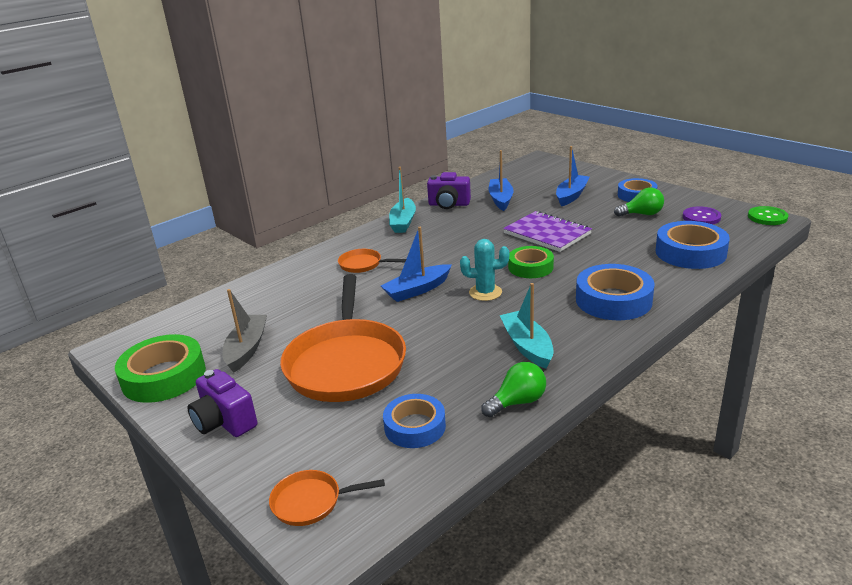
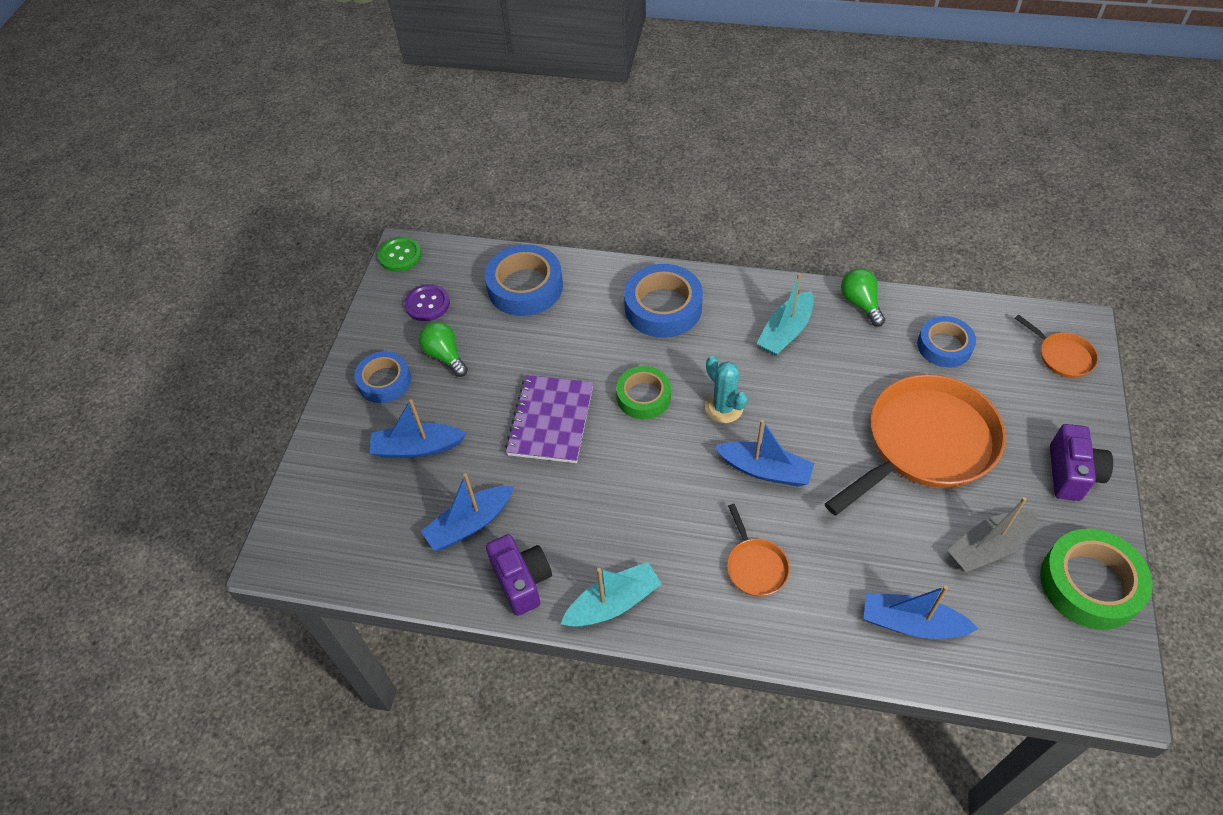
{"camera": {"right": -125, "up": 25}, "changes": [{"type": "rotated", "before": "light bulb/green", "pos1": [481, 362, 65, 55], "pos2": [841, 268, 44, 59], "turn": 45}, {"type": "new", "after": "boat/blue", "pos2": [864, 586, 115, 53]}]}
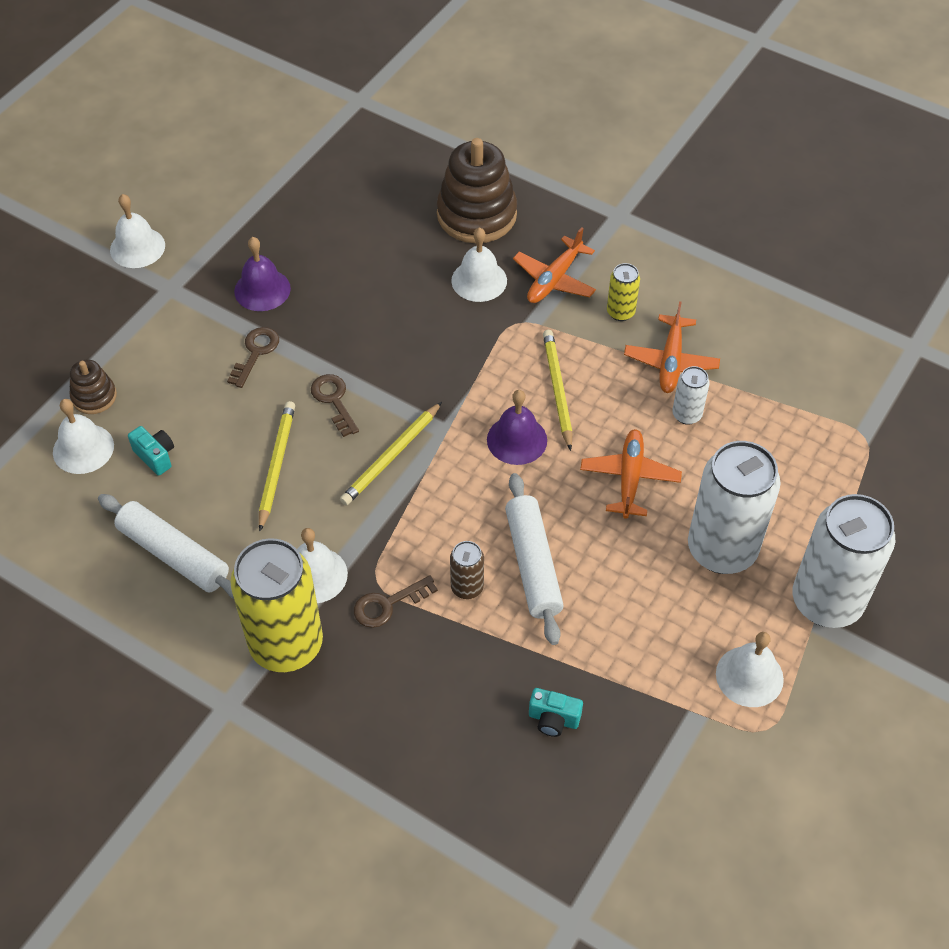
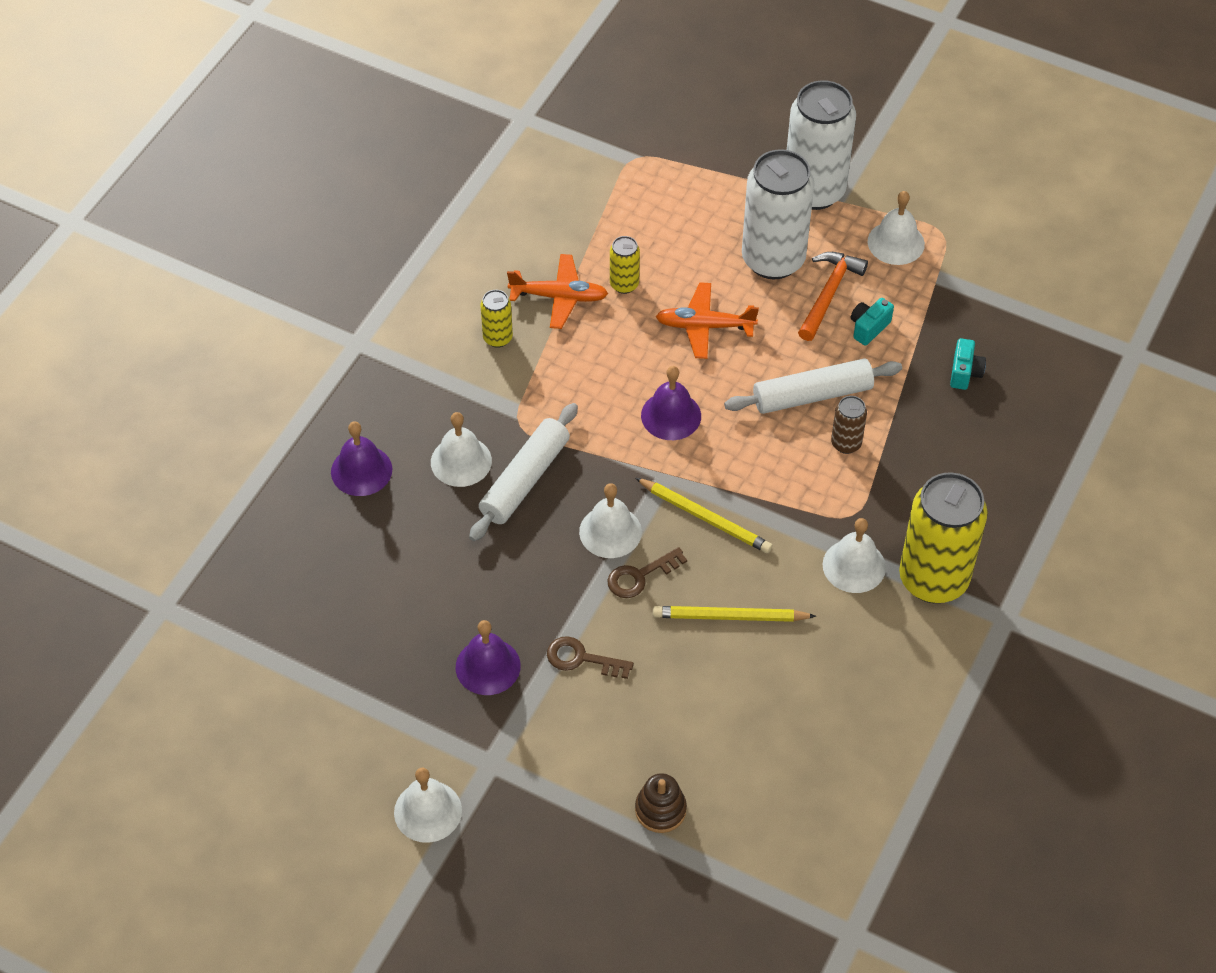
{"camera": {"right": -95, "up": 0}, "changes": [{"type": "swapped", "before": "stacking toy/brown", "after": "bell/purple", "pos1": [437, 138, 80, 105], "pos2": [331, 421, 61, 75]}, {"type": "gone", "before": "plane/orange", "pos1": [513, 227, 83, 76]}, {"type": "gone", "before": "pencil/yellow", "pos1": [543, 330, 30, 121]}, {"type": "repainted", "before": "can/white", "after": "can/yellow", "pos1": [672, 366, 38, 59], "pos2": [610, 236, 30, 58]}, {"type": "shifted", "before": "bell/white", "pos1": [53, 399, 61, 75], "pos2": [579, 483, 63, 75]}, {"type": "shifted", "before": "camera/turquoise", "pos1": [128, 426, 46, 50], "pos2": [851, 298, 43, 48]}, {"type": "shifted", "before": "rolling pin/white", "pos1": [98, 494, 136, 105], "pos2": [469, 403, 109, 138]}, {"type": "gone", "before": "key/brown", "pos1": [354, 575, 84, 53]}, {"type": "new", "after": "hammer/orange", "pos2": [798, 252, 70, 89]}]}
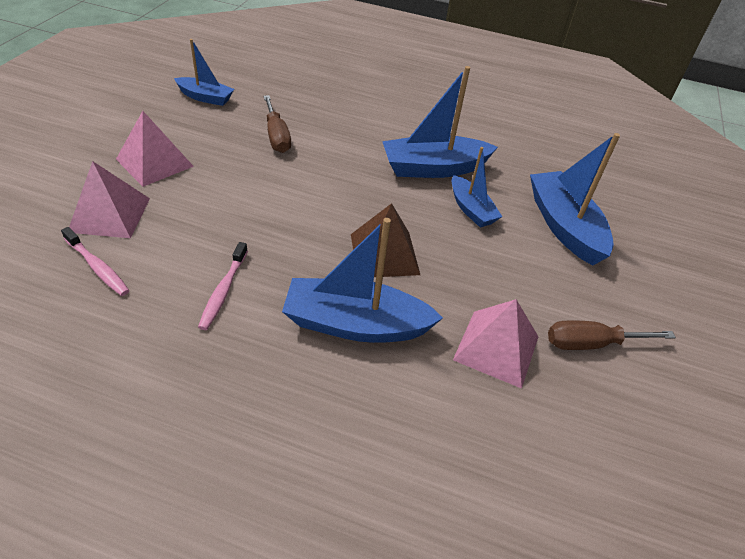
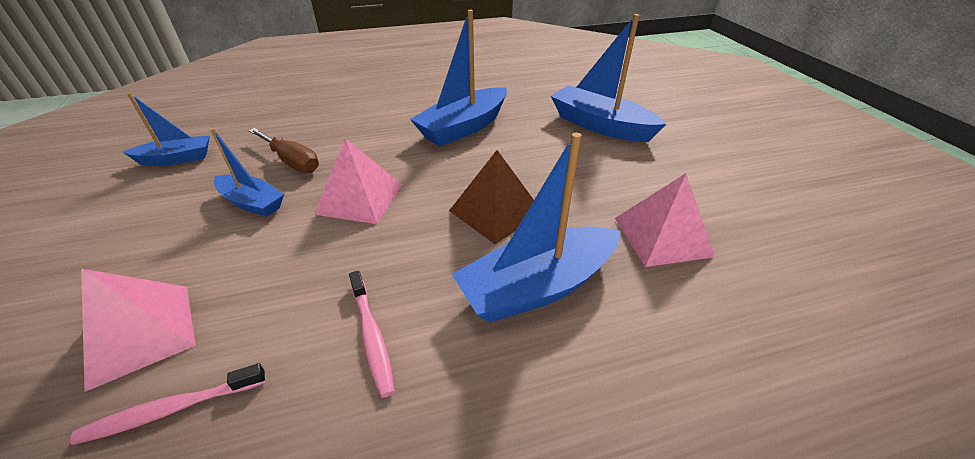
{"camera": {"right": -30, "up": -5}, "changes": [{"type": "shifted", "before": "pyramid/pink", "pos1": [116, 111, 78, 76], "pos2": [314, 138, 88, 86]}, {"type": "shifted", "before": "boat/blue", "pos1": [452, 147, 50, 80], "pos2": [210, 128, 74, 89]}, {"type": "rotated", "before": "toothbrush/pink", "pos1": [61, 227, 69, 69], "pos2": [70, 363, 196, 82], "turn": 150}, {"type": "gone", "before": "screwdriver/brown", "pos1": [548, 321, 128, 29]}]}
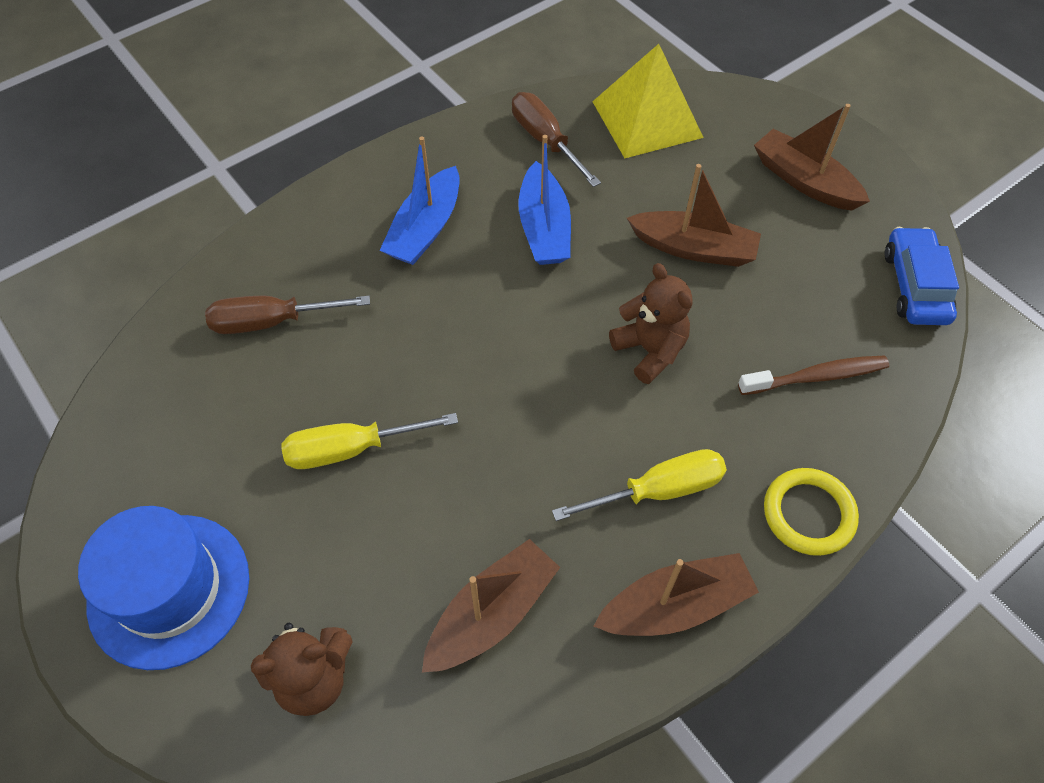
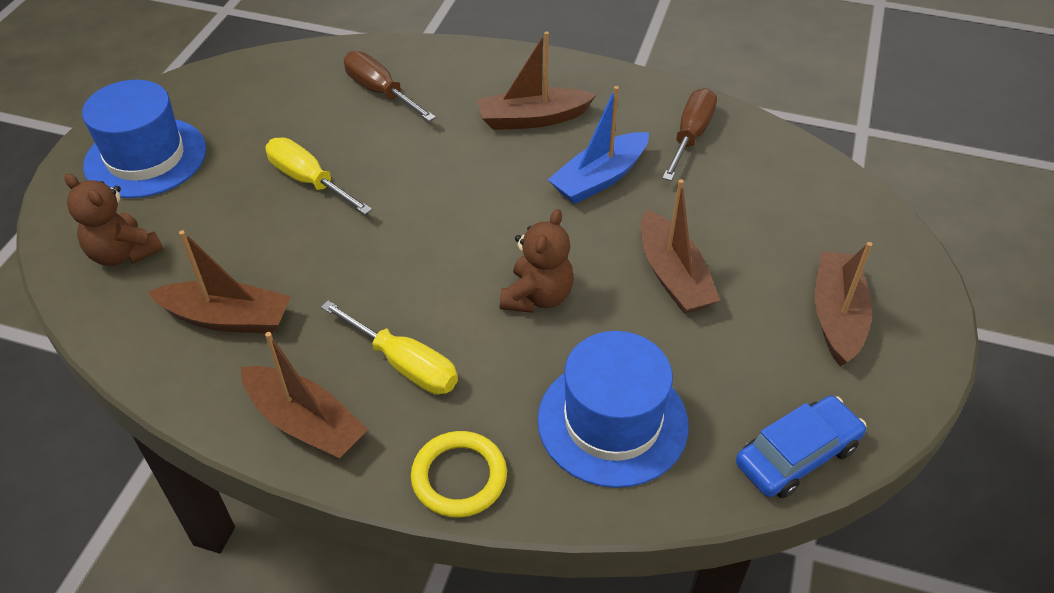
{"camera": {"right": 55, "up": -10}, "changes": [{"type": "gone", "before": "pyramid/yellow", "pos1": [592, 44, 112, 114]}, {"type": "repainted", "before": "boat/blue", "after": "boat/brown", "pos1": [379, 136, 81, 129], "pos2": [477, 32, 119, 98]}, {"type": "swapped", "before": "toothbrush/brown", "after": "hat/blue", "pos1": [738, 356, 151, 39], "pos2": [537, 331, 152, 157]}]}
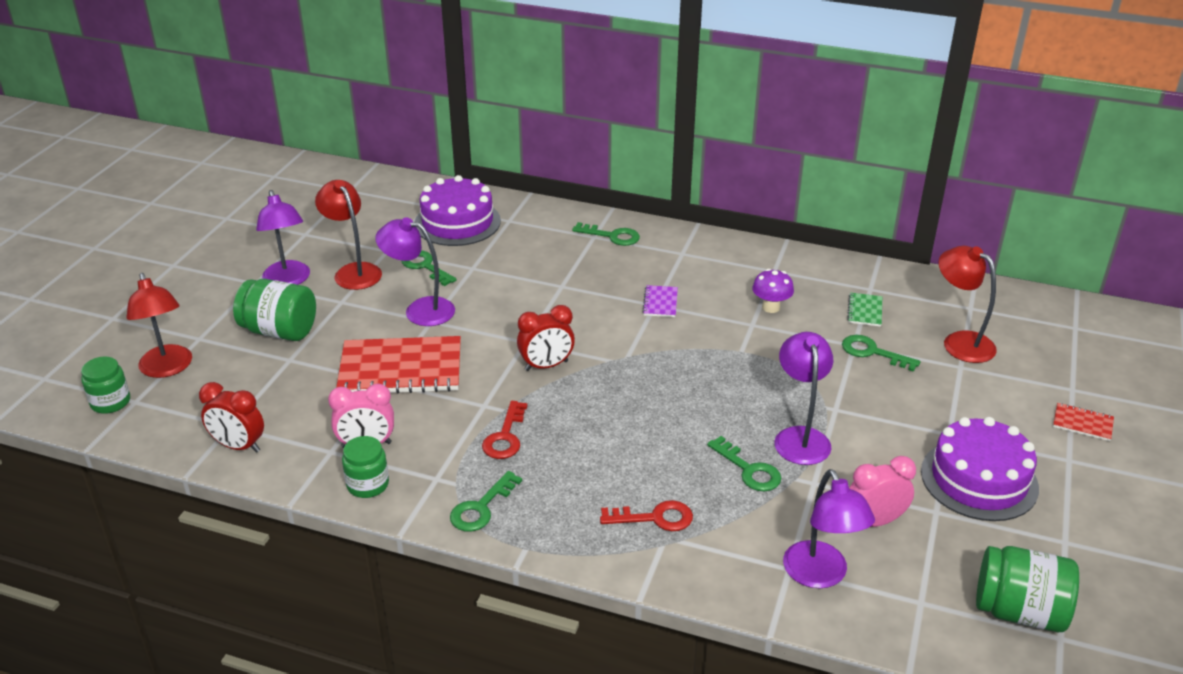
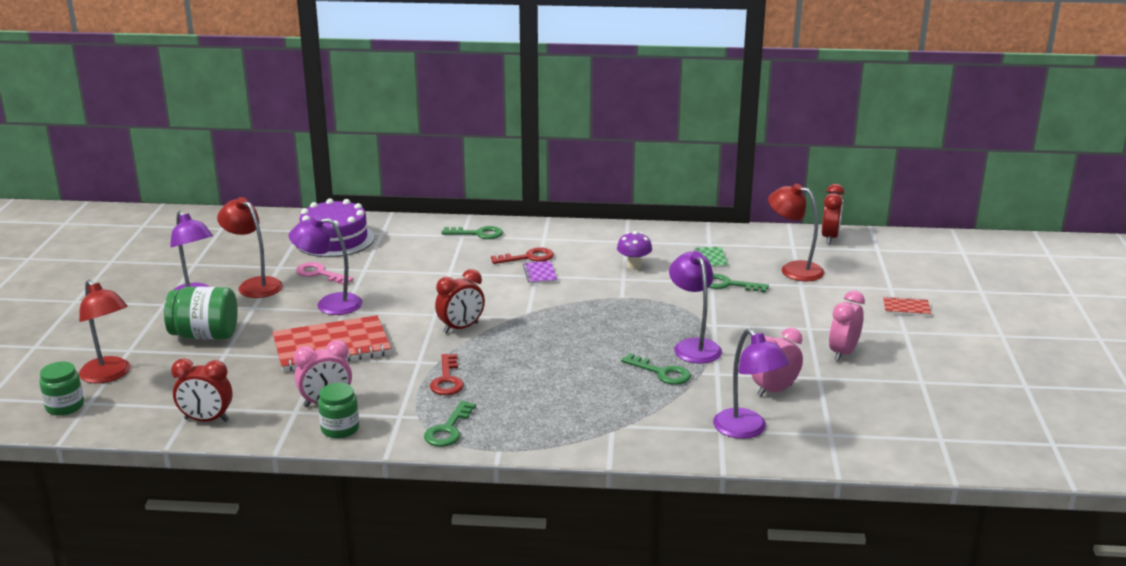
{"camera": {"right": -15, "up": -10}, "changes": [{"type": "repainted", "before": "key/green", "after": "key/pink", "pos1": [401, 250, 56, 36], "pos2": [296, 262, 58, 23]}, {"type": "swapped", "before": "cake/purple", "after": "clock/pink", "pos1": [921, 417, 118, 104], "pos2": [829, 291, 36, 70]}, {"type": "shifted", "before": "key/red", "pos1": [600, 500, 93, 31], "pos2": [491, 247, 63, 17]}, {"type": "gone", "before": "jar/green", "pos1": [976, 546, 103, 86]}, {"type": "new", "after": "clock/red", "pos2": [822, 184, 23, 60]}]}
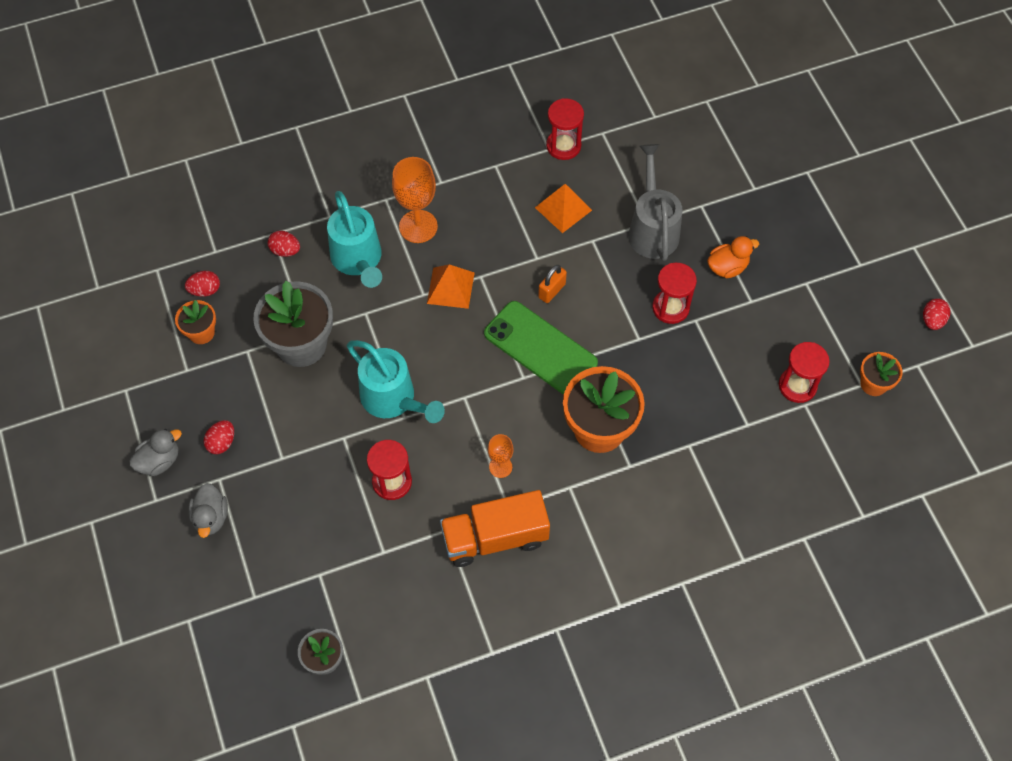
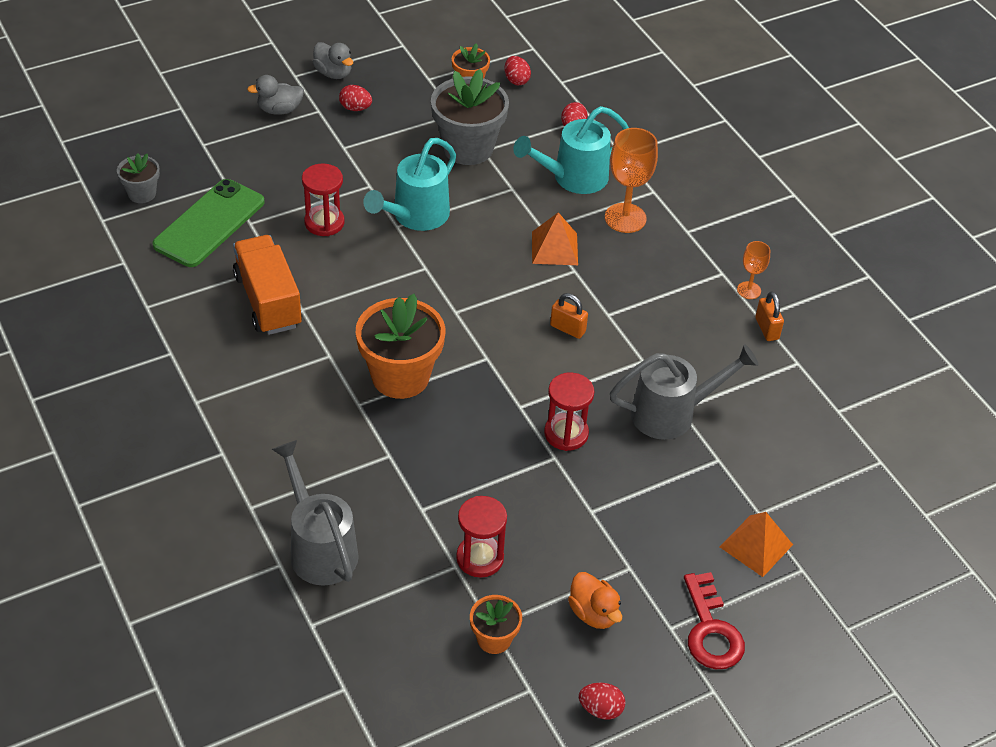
{"camera": {"right": 80, "up": -15}, "changes": [{"type": "swapped", "before": "hourglass/red", "after": "padlock/orange", "pos1": [546, 98, 38, 62], "pos2": [755, 292, 29, 49]}, {"type": "shifted", "before": "pyramid/orange", "pos1": [535, 184, 57, 49], "pos2": [720, 512, 73, 65]}, {"type": "shifted", "before": "duck/orange", "pos1": [707, 236, 52, 42], "pos2": [568, 572, 54, 57]}, {"type": "shifted", "before": "phone/green", "pos1": [484, 301, 114, 94], "pos2": [152, 179, 113, 88]}, {"type": "shifted", "before": "goblet/orange", "pos1": [488, 434, 26, 44], "pos2": [737, 241, 33, 58]}, {"type": "new", "after": "watering can/grey", "pos2": [272, 440, 87, 146]}, {"type": "new", "after": "key/red", "pos2": [684, 572, 61, 97]}]}
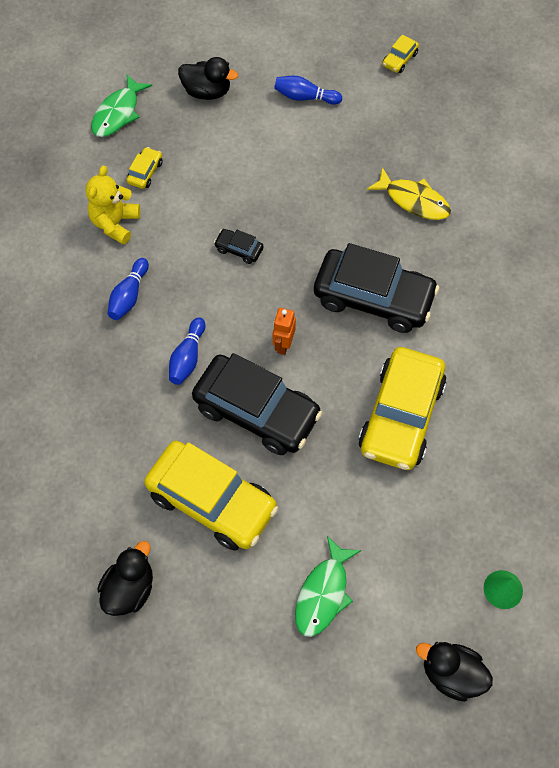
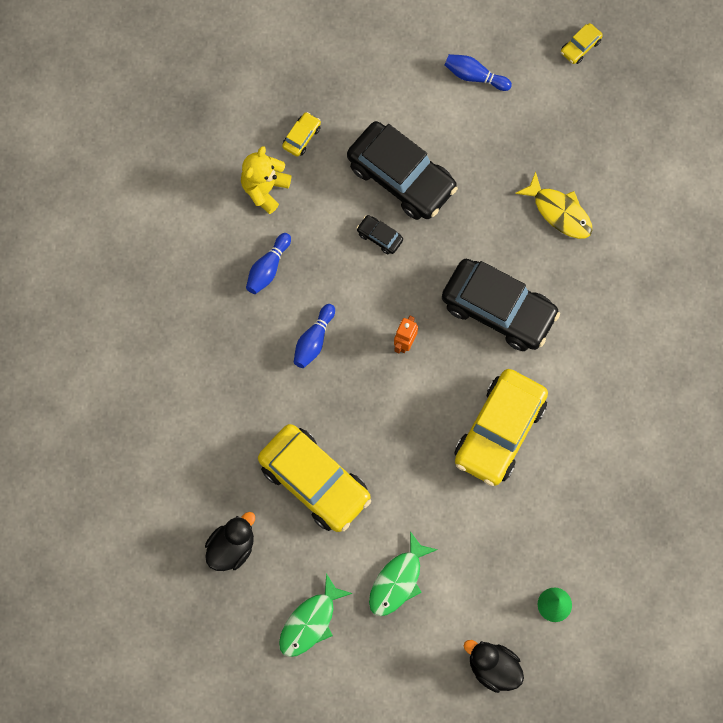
{"camera": {"right": 10, "up": 10}, "changes": [{"type": "gone", "before": "duck/black", "pos1": [178, 57, 60, 43]}, {"type": "shifted", "before": "fish/green", "pos1": [91, 74, 61, 63], "pos2": [279, 573, 73, 84]}, {"type": "shifted", "before": "car/black", "pos1": [192, 353, 130, 102], "pos2": [347, 121, 111, 99]}]}
